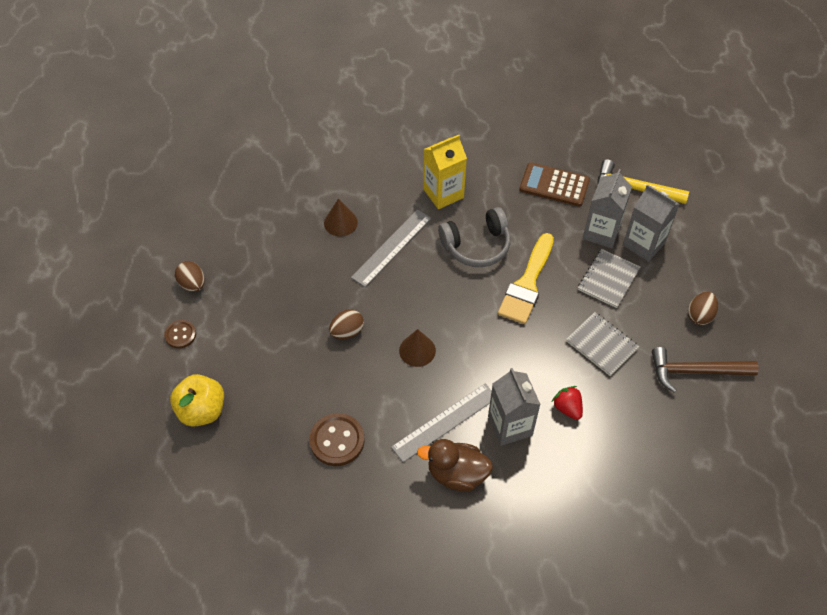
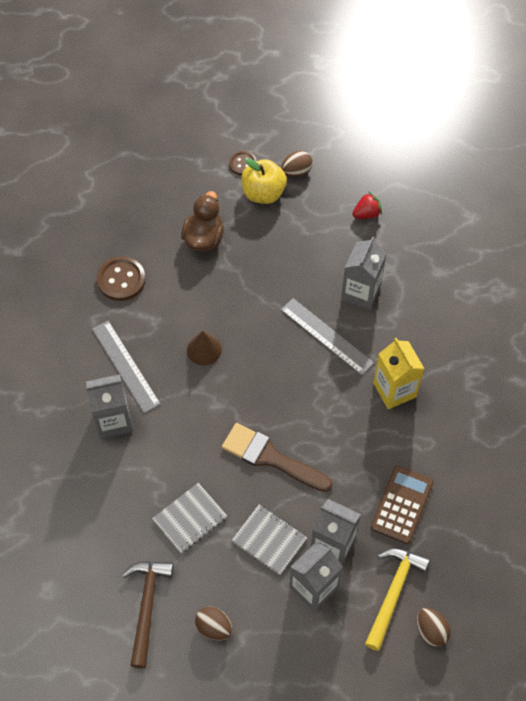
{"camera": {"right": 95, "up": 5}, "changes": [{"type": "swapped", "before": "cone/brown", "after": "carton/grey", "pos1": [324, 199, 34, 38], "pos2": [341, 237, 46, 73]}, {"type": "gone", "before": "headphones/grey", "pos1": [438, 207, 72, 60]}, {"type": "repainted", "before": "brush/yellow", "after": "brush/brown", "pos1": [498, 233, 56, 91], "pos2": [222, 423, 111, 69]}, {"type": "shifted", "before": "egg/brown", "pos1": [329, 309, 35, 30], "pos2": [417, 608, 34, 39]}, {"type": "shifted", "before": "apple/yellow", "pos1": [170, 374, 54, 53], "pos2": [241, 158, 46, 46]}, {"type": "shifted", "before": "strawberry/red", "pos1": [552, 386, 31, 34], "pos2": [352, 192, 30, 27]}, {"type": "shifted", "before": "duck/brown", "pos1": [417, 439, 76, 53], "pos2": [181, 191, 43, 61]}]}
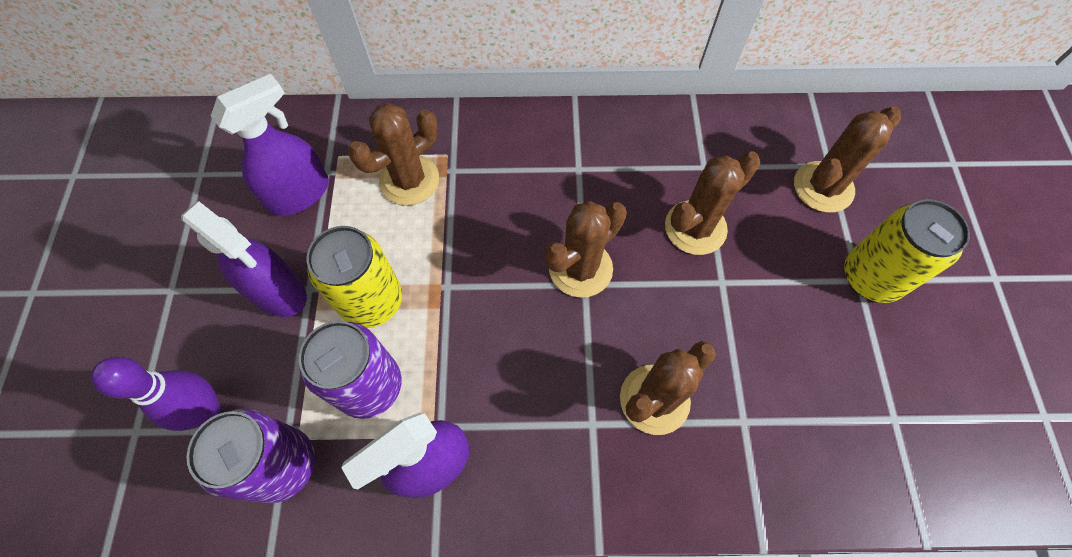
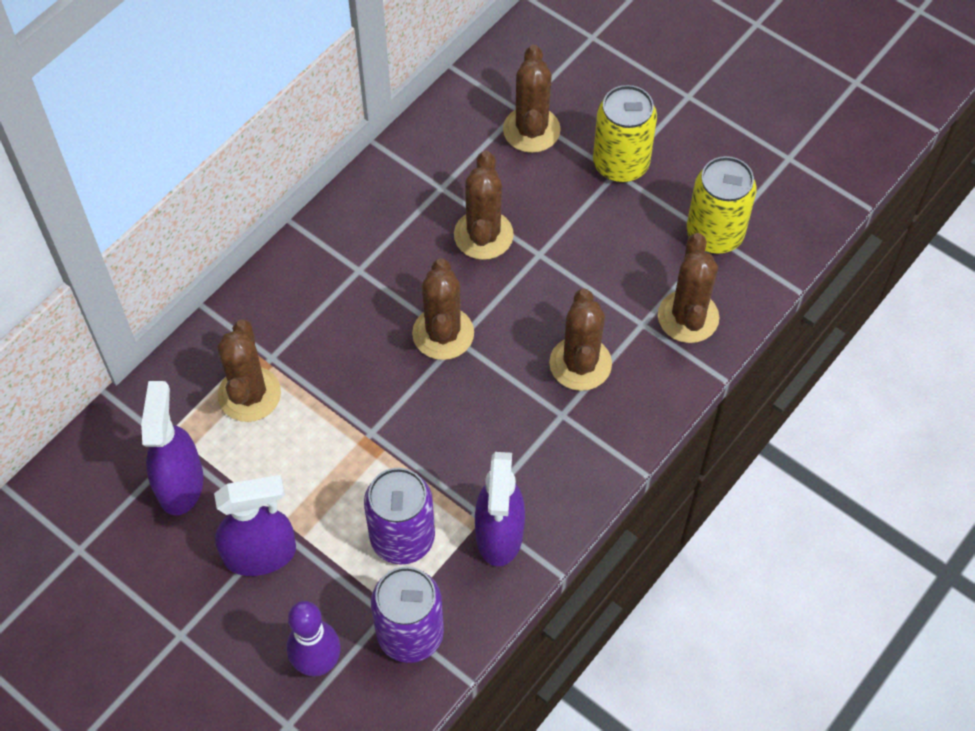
{"camera": {"right": -50, "up": -5}, "changes": [{"type": "shifted", "before": "can/yellow", "pos1": [307, 226, 95, 102], "pos2": [687, 156, 70, 98]}, {"type": "new", "after": "cactus/brown", "pos2": [658, 233, 61, 110]}]}
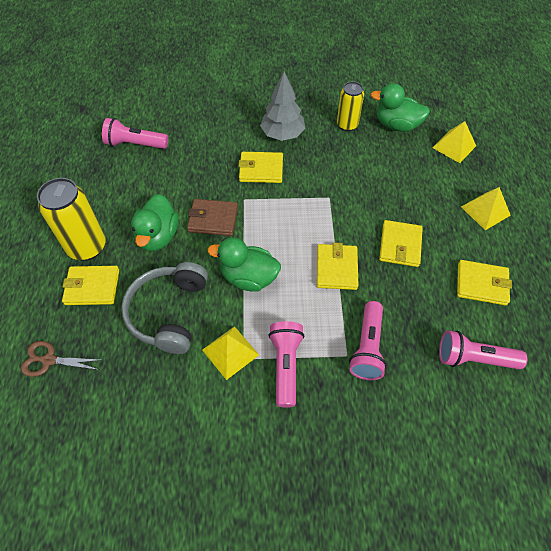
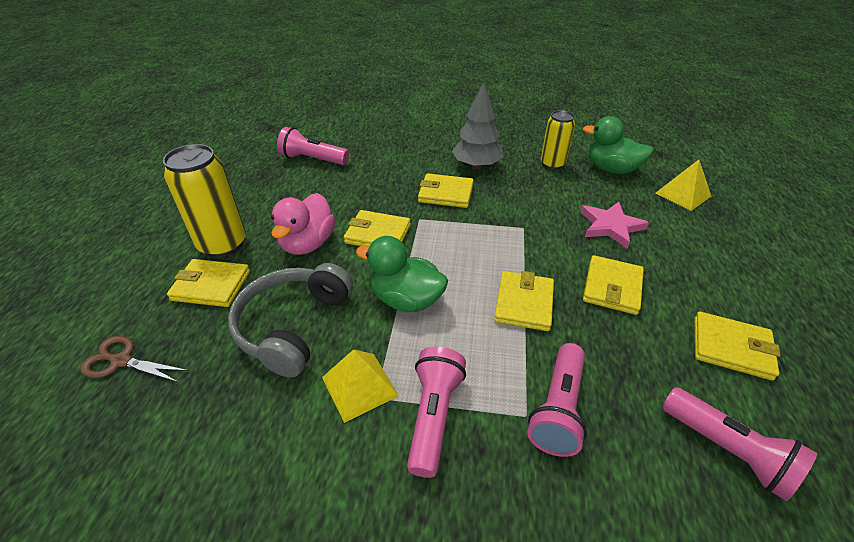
{"camera": {"right": 10, "up": -15}, "changes": [{"type": "gone", "before": "pyramid/yellow", "pos1": [461, 187, 50, 43]}, {"type": "repainted", "before": "duck/green", "after": "duck/pink", "pos1": [131, 194, 47, 57], "pos2": [271, 193, 65, 62]}, {"type": "repainted", "before": "wallet/brown", "after": "wallet/yellow", "pos1": [187, 199, 51, 37], "pos2": [344, 210, 66, 36]}, {"type": "rotated", "before": "flashlight/pink", "pos1": [439, 330, 88, 39], "pos2": [662, 387, 155, 114], "turn": -150}, {"type": "new", "after": "star/pink", "pos2": [580, 202, 69, 47]}]}
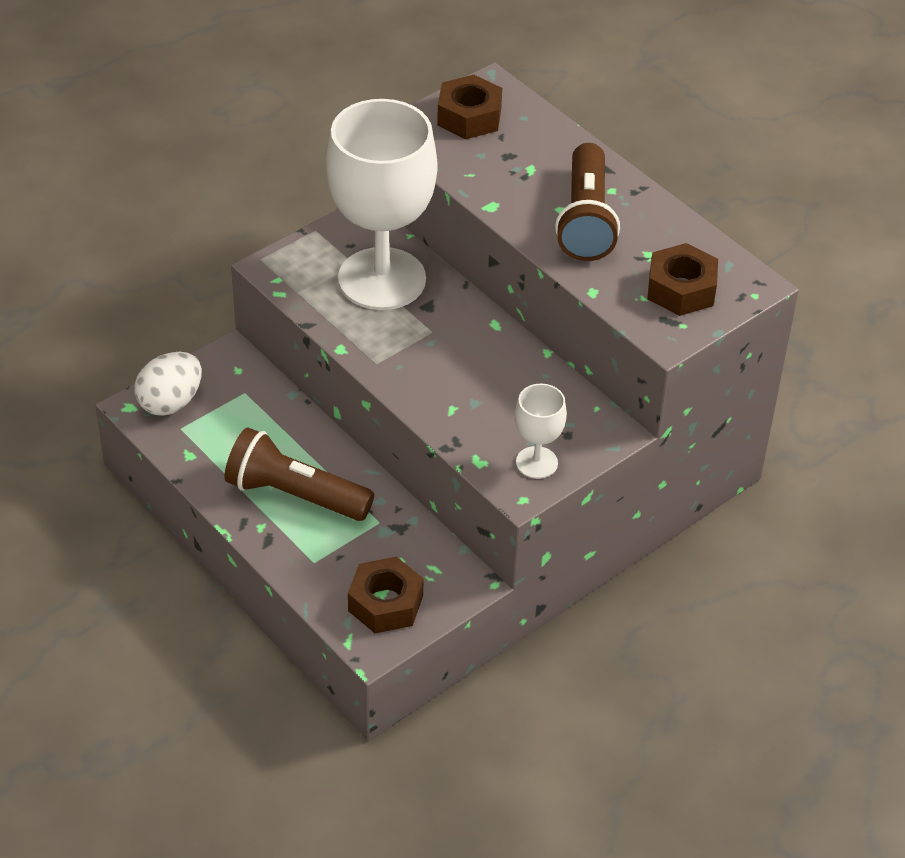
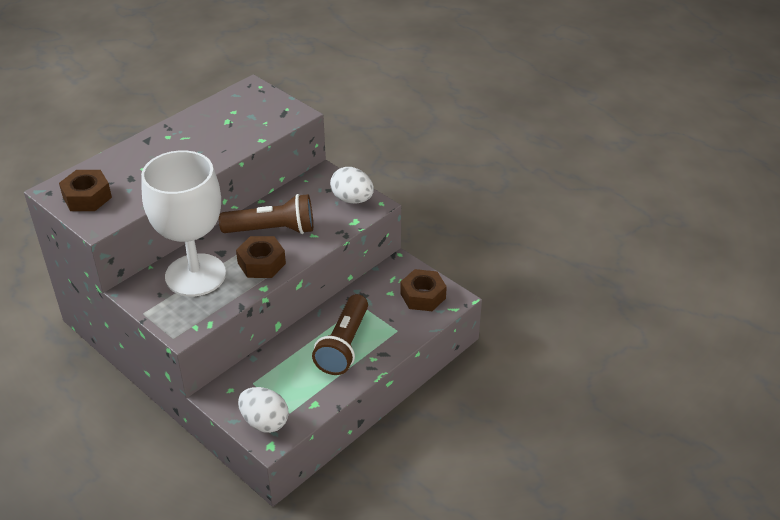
{"camera": {"right": -95, "up": -5}, "changes": [{"type": "shifted", "before": "flashlight/brown", "pos1": [555, 143, 65, 118], "pos2": [219, 194, 94, 40]}, {"type": "shifted", "before": "nut/brown", "pos1": [647, 243, 71, 73], "pos2": [236, 236, 50, 42]}, {"type": "swapped", "before": "goblet/white", "after": "egg/white", "pos1": [515, 384, 52, 95], "pos2": [330, 167, 44, 37]}]}
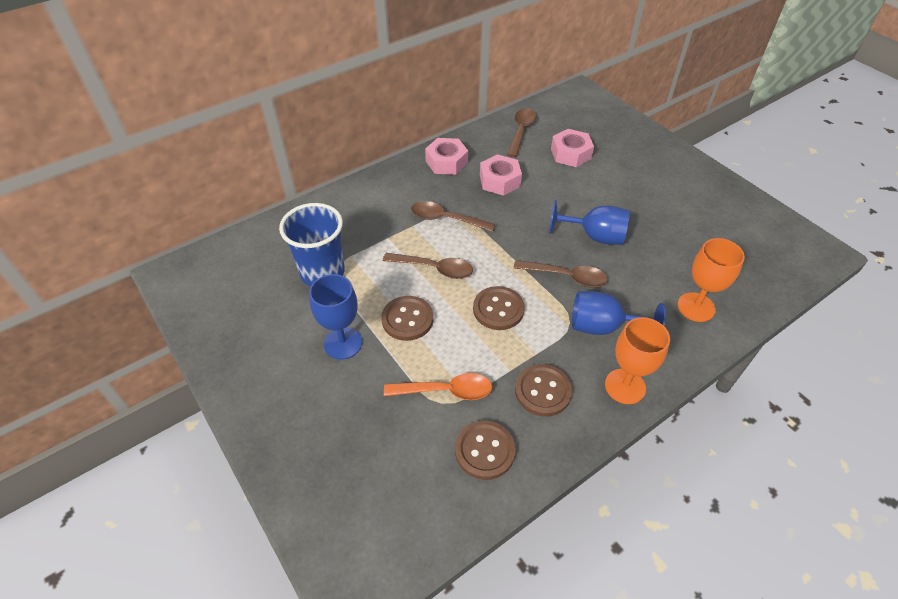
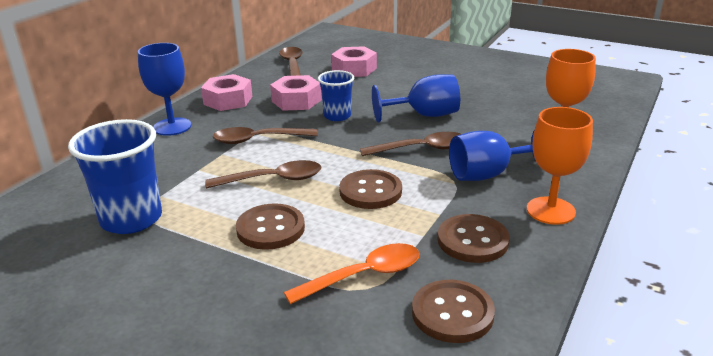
{"camera": {"right": -25, "up": -20}, "changes": [{"type": "shifted", "before": "goblet/blue", "pos1": [309, 274, 53, 86], "pos2": [138, 43, 53, 93]}, {"type": "new", "after": "cup/blue", "pos2": [318, 70, 36, 51]}]}
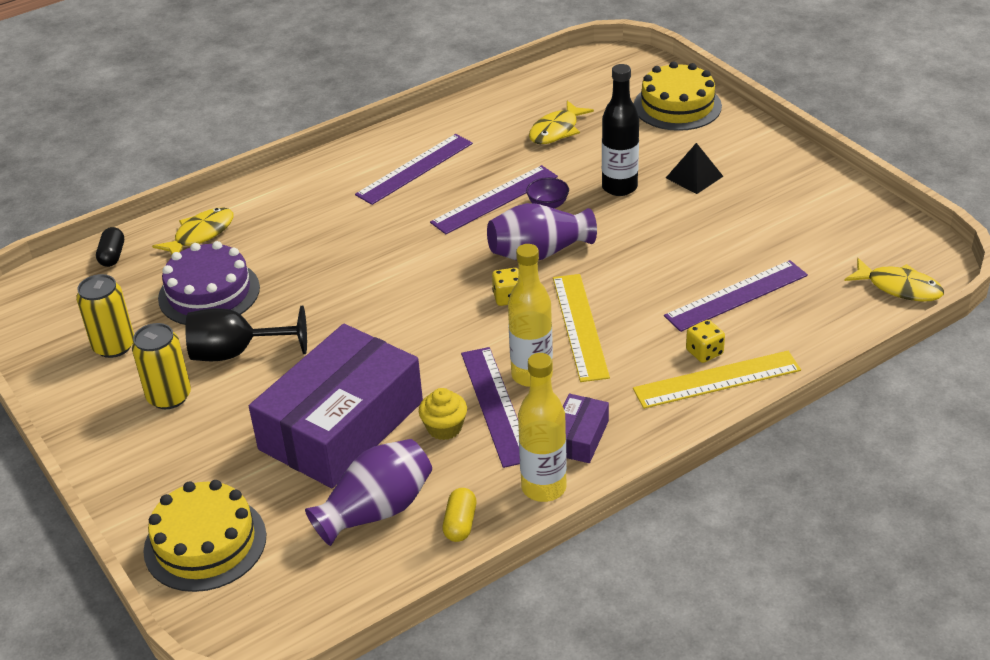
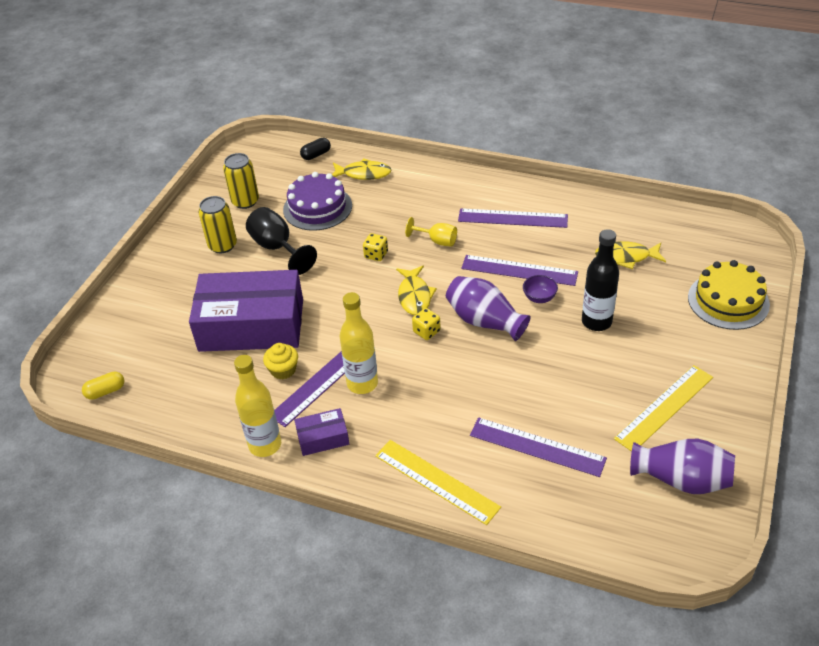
{"camera": {"right": 55, "up": 5}, "changes": [{"type": "gone", "before": "pyramid/black", "pos1": [666, 143, 58, 51]}, {"type": "shifted", "before": "fish/yellow", "pos1": [844, 258, 100, 44], "pos2": [396, 266, 41, 49]}, {"type": "shifted", "before": "ruler/yellow", "pos1": [553, 274, 57, 108], "pos2": [614, 365, 99, 87]}, {"type": "shifted", "before": "dice/yellow", "pos1": [686, 320, 39, 43], "pos2": [363, 233, 25, 28]}, {"type": "shifted", "before": "vase/purple", "pos1": [305, 439, 127, 107], "pos2": [630, 439, 105, 55]}, {"type": "gone", "before": "cake/yellow", "pos1": [143, 480, 123, 112]}, {"type": "shifted", "before": "capsule/yellow", "pos1": [442, 488, 34, 54], "pos2": [82, 372, 43, 28]}, {"type": "new", "after": "goblet/yellow", "pos2": [405, 217, 52, 29]}]}
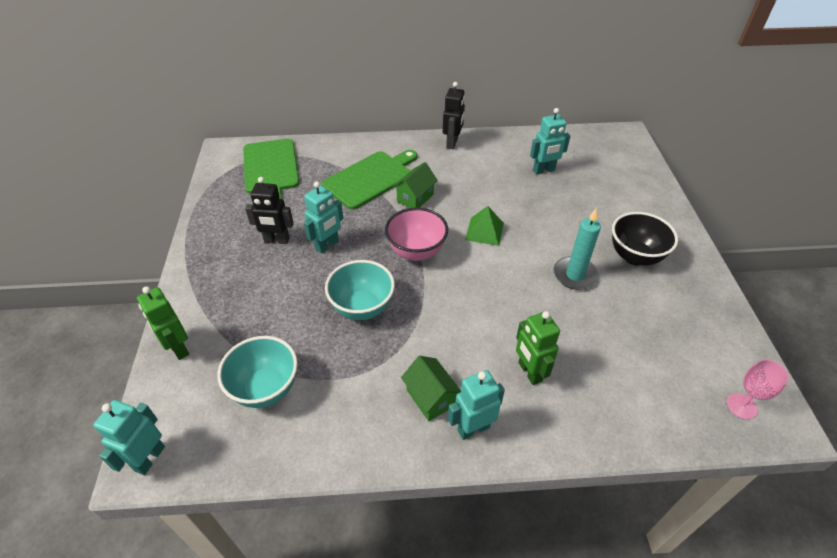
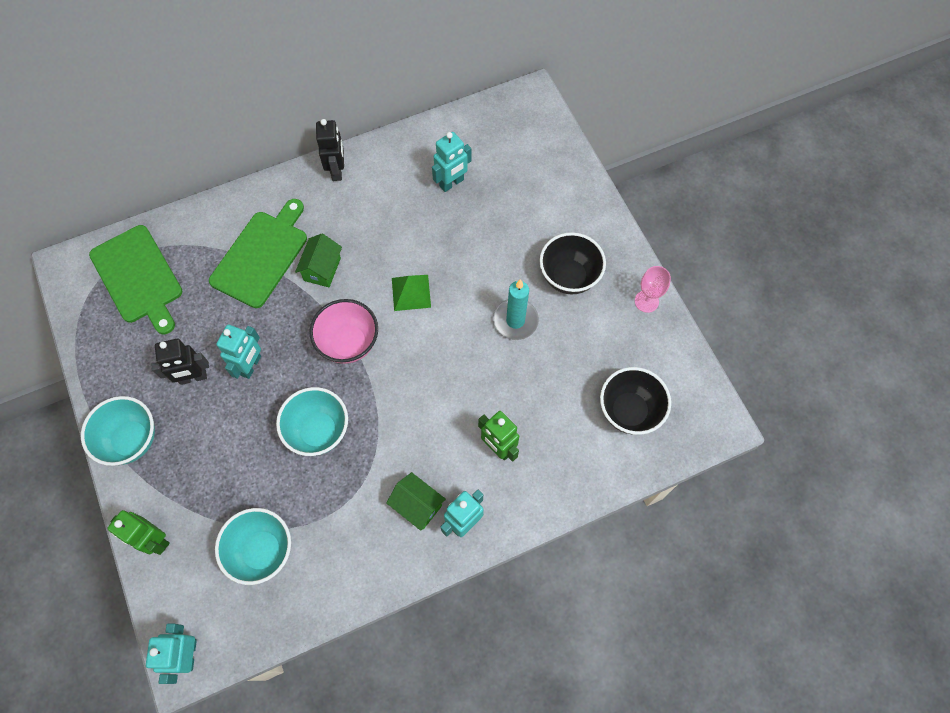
{"camera": {"right": -20, "up": 20}, "changes": [{"type": "shifted", "before": "goblet/pink", "pos1": [727, 359, 62, 60], "pos2": [635, 266, 36, 47]}, {"type": "new", "after": "bowl/black", "pos2": [600, 367, 71, 68]}, {"type": "new", "after": "bowl/turquoise", "pos2": [81, 396, 74, 70]}]}
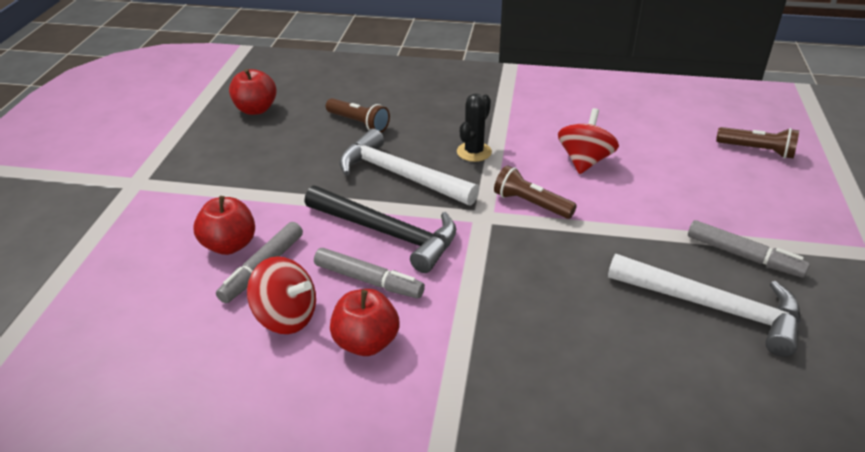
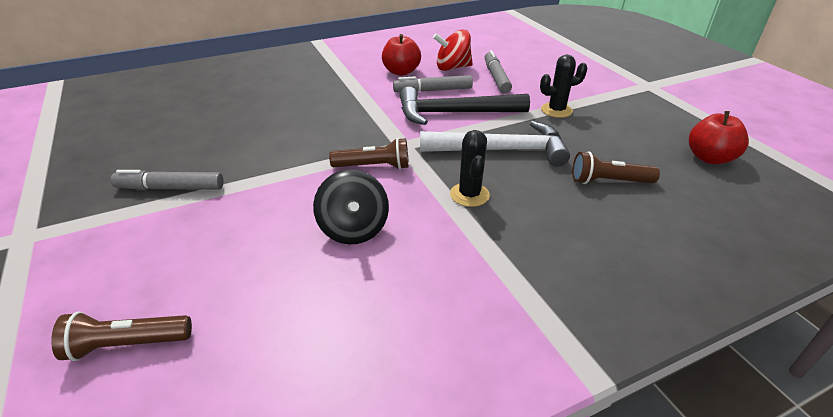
{"camera": {"right": 145, "up": 0}, "changes": [{"type": "repainted", "before": "spinning top/red", "after": "spinning top/black", "pos1": [558, 108, 61, 66], "pos2": [313, 170, 76, 74]}, {"type": "gone", "before": "apple/red", "pos1": [193, 196, 62, 59]}, {"type": "gone", "before": "hammer/white", "pos1": [608, 254, 193, 103]}, {"type": "new", "after": "cactus/black", "pos2": [540, 55, 47, 63]}]}
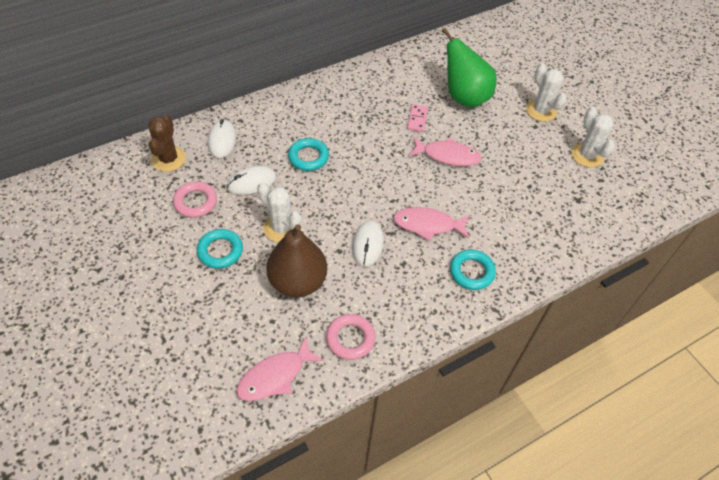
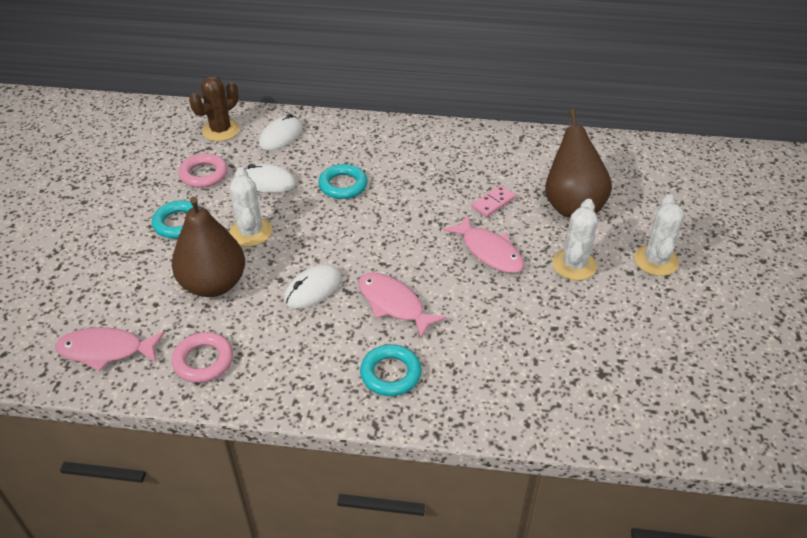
{"camera": {"right": 40, "up": -10}, "changes": [{"type": "repainted", "before": "pear/green", "after": "pear/brown", "pos1": [442, 28, 55, 80], "pos2": [545, 109, 67, 109]}, {"type": "shifted", "before": "cactus/white", "pos1": [571, 107, 44, 61], "pos2": [552, 199, 46, 81]}]}
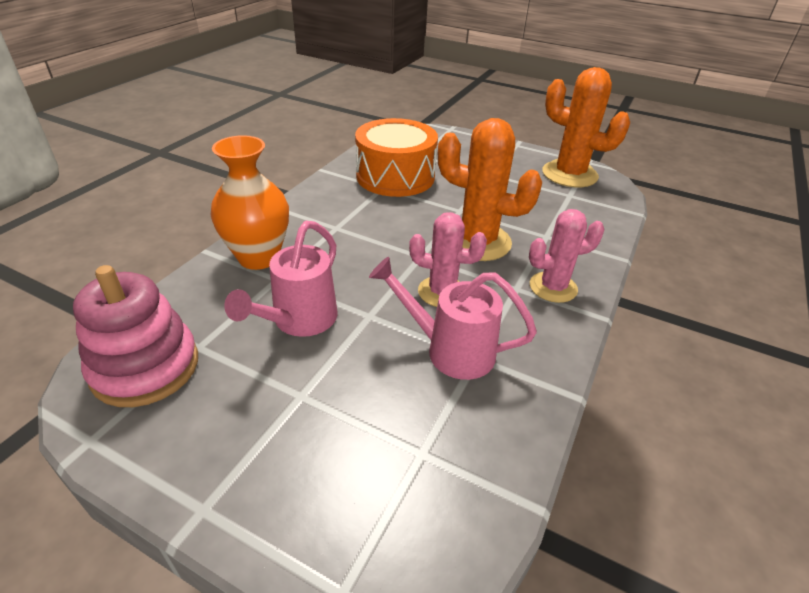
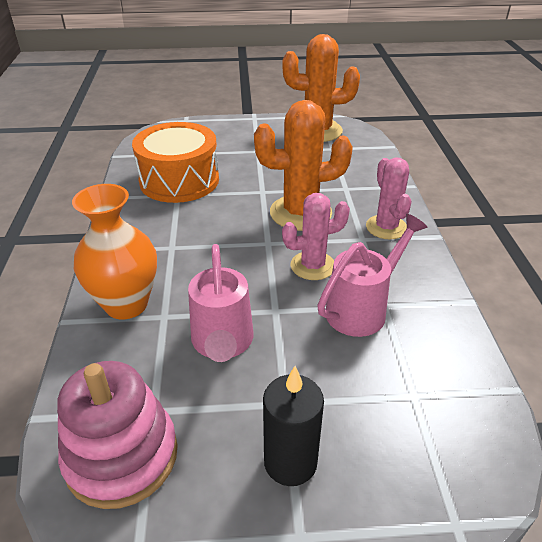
{"camera": {"right": -30, "up": 0}, "changes": [{"type": "rotated", "before": "cactus/pink", "pos1": [529, 209, 75, 94], "pos2": [366, 157, 45, 82], "turn": -60}, {"type": "rotated", "before": "watering can/pink", "pos1": [369, 257, 168, 123], "pos2": [317, 214, 110, 123], "turn": 150}, {"type": "new", "after": "candle/black", "pos2": [263, 366, 61, 120]}]}
